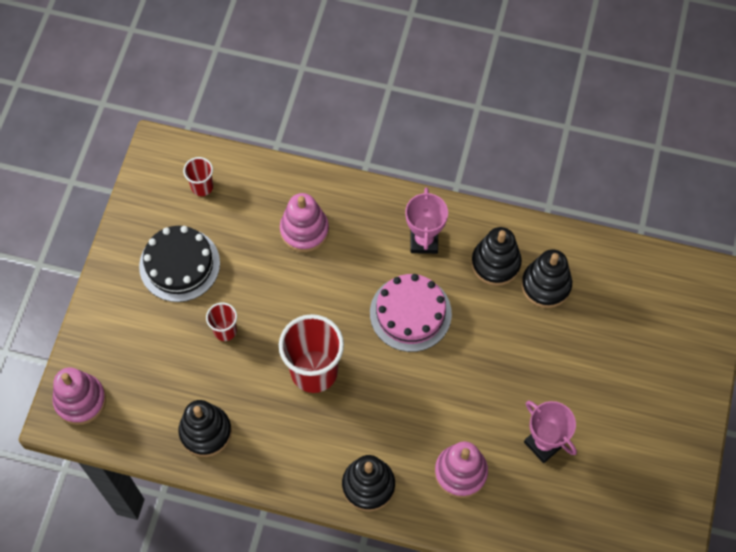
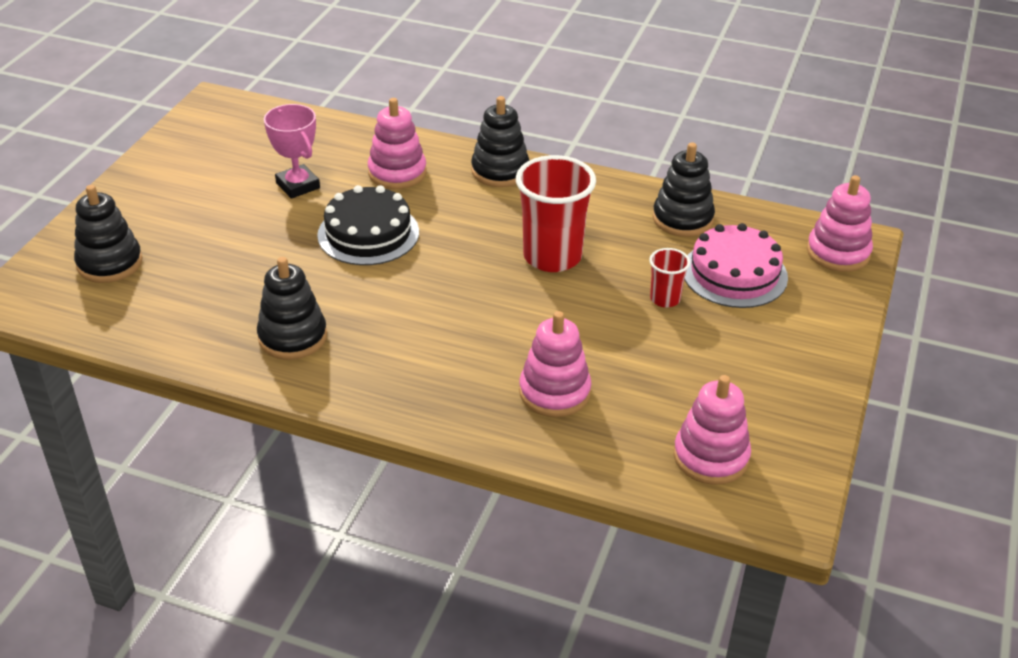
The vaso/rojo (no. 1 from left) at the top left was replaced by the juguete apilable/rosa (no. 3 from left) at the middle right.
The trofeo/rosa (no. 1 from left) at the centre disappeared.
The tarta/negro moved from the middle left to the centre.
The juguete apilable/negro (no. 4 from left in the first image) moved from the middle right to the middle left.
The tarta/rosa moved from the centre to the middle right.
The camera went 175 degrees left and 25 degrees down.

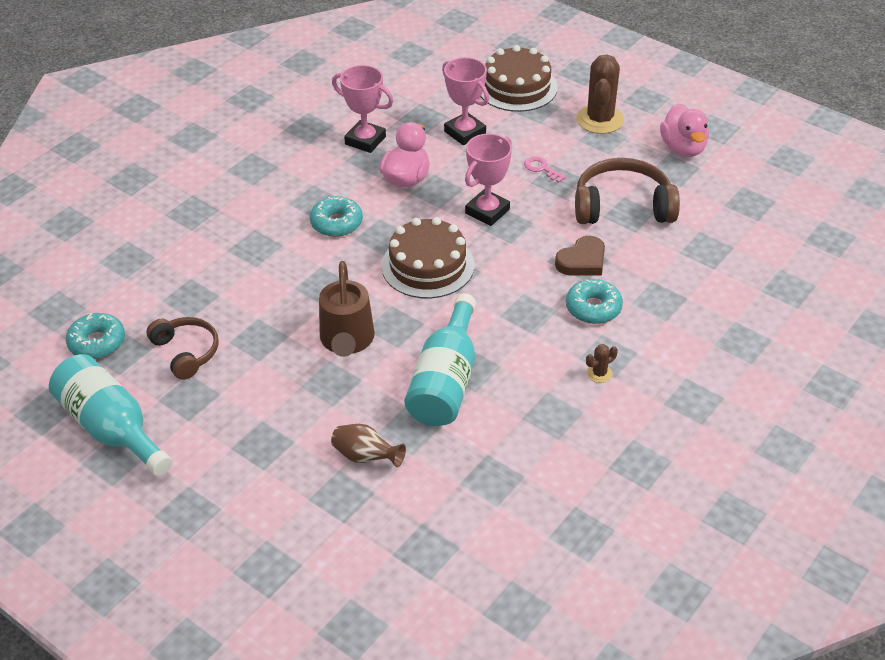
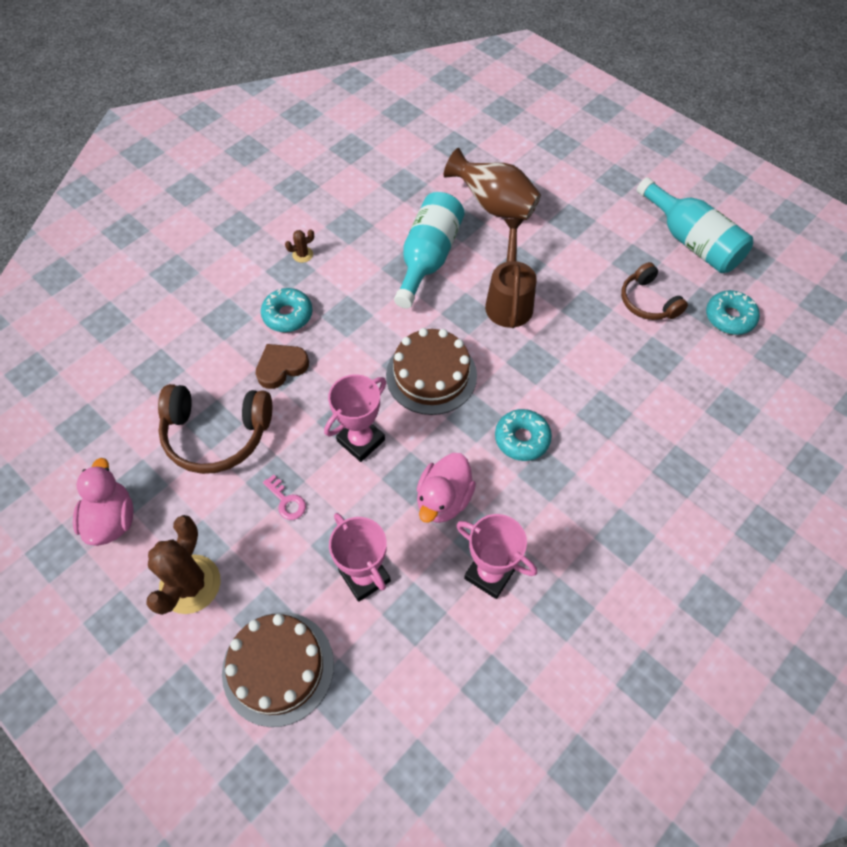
The florero/marrón at the bottom centre changed to 1.74 times the size.
The camera went 175 degrees left and 15 degrees up.

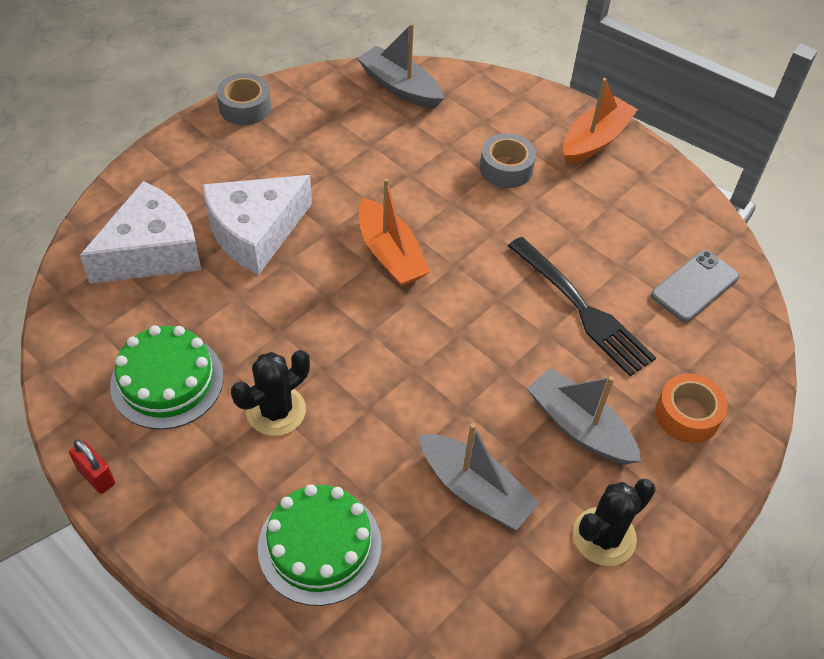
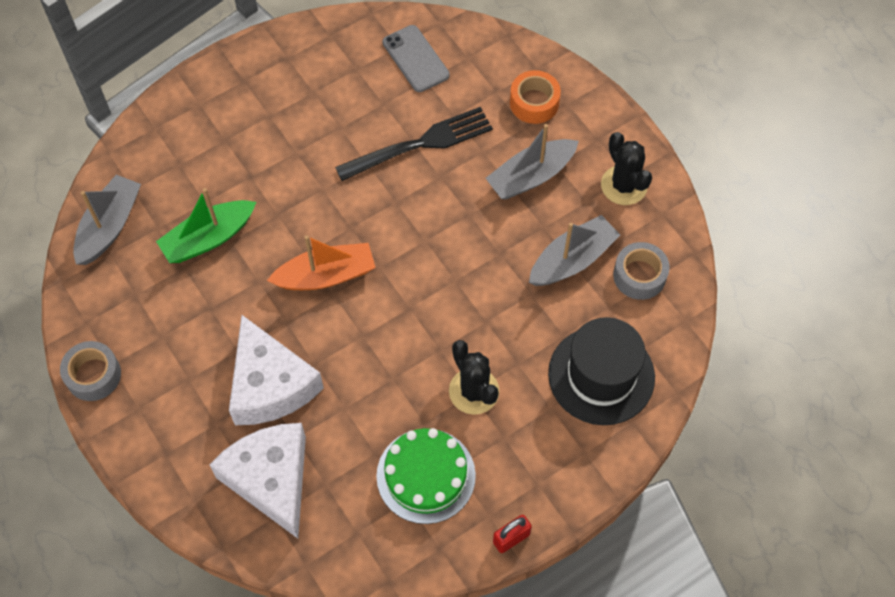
The barco/gris (no. 1 from left) at the top centre turned 150 degrees clockwise.
The barco/naranja (no. 2 from left) at the top right disappeared.
The cinta adhesiva/gris (no. 2 from left) moved from the top centre to the middle right.
The tarta/verde (no. 2 from left) at the bottom centre was replaced by the sombrero/negro at the middle right.
The barco/verde at the middle left appeared.
The camera went 75 degrees left and 10 degrees up.

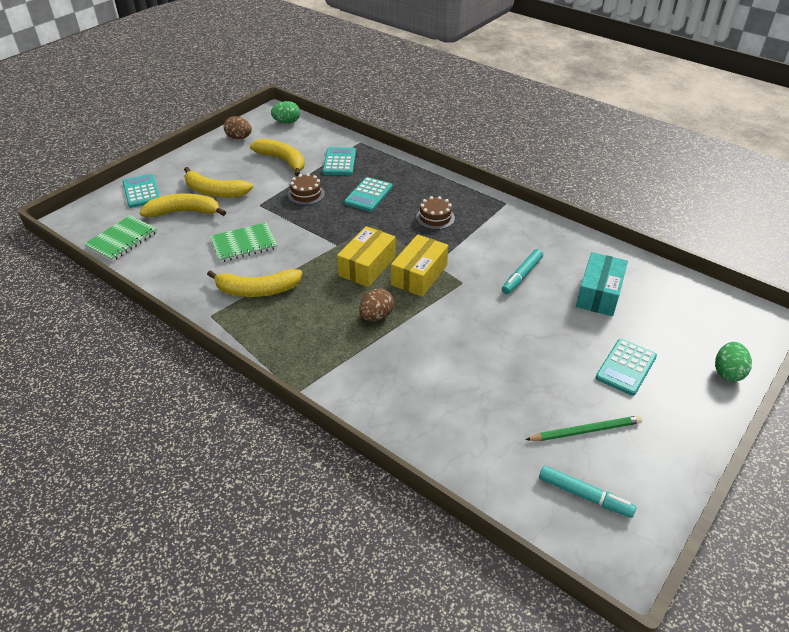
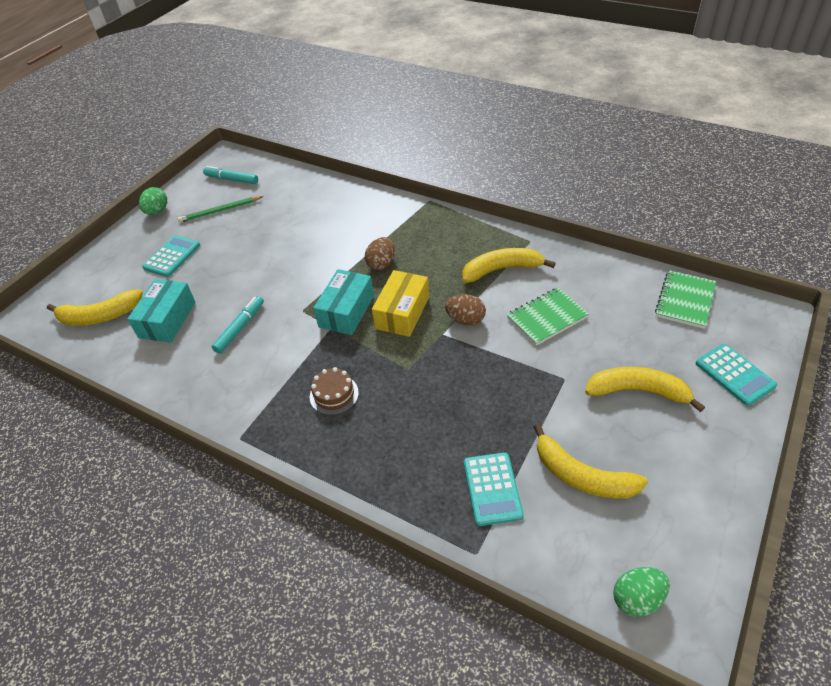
The huevo/marrón (no. 1 from left in the first image) moved from the top left to the centre.
The tarta/marrón (no. 1 from left) at the top centre disappeared.
The calculadora/turquesa (no. 3 from left) at the top centre disappeared.
The plátano/amarillo (no. 1 from left) moved from the top left to the middle left.
The caja/amarillo (no. 2 from left) at the centre became the caja/turquesa (no. 2 from left) at the centre.
The huevo/verde (no. 2 from left in the first image) moved from the middle right to the top left.
The camera went 175 degrees right and 5 degrees up.

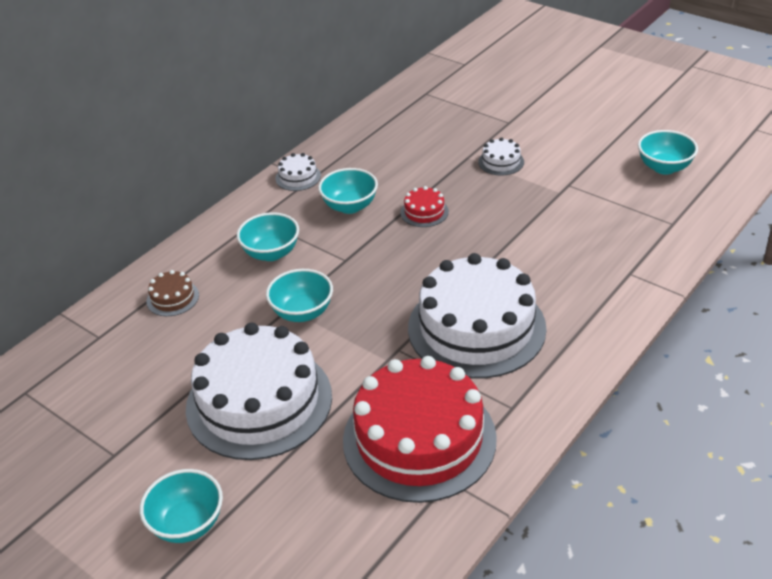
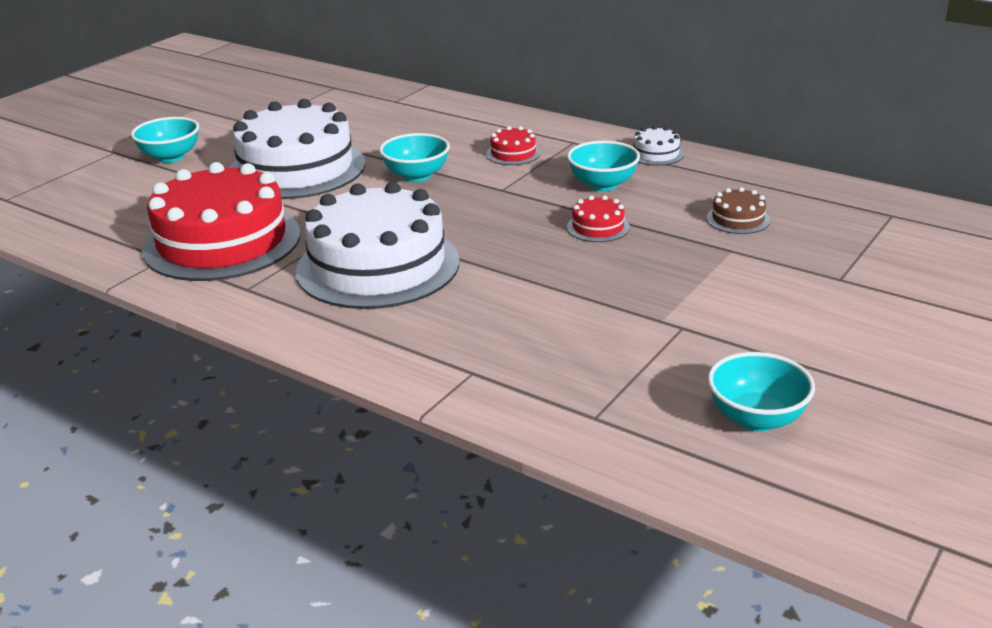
The tarta/blanco (no. 4 from left) at the top centre disappeared.
The cuenco/turquesa (no. 2 from left) at the centre was replaced by the tarta/rojo (no. 2 from left) at the top centre.
The tarta/marrón moved from the middle left to the middle right.
The camera went 85 degrees right and 10 degrees down.

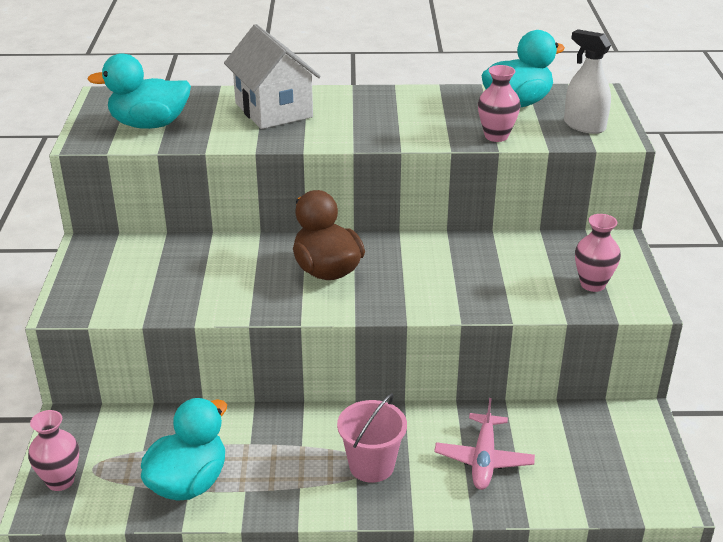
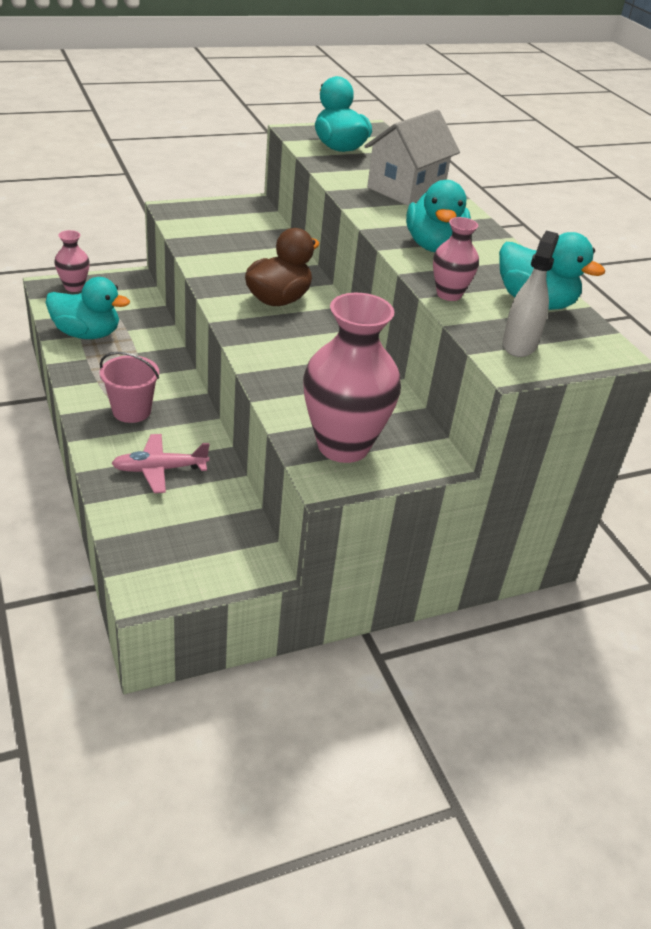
The florero/rosa (no. 3 from left in the first image) at the middle right changed to 1.96 times the size.
The pato/turquesa (no. 3 from left) at the top right appeared.
The camera went 65 degrees right and 5 degrees up.

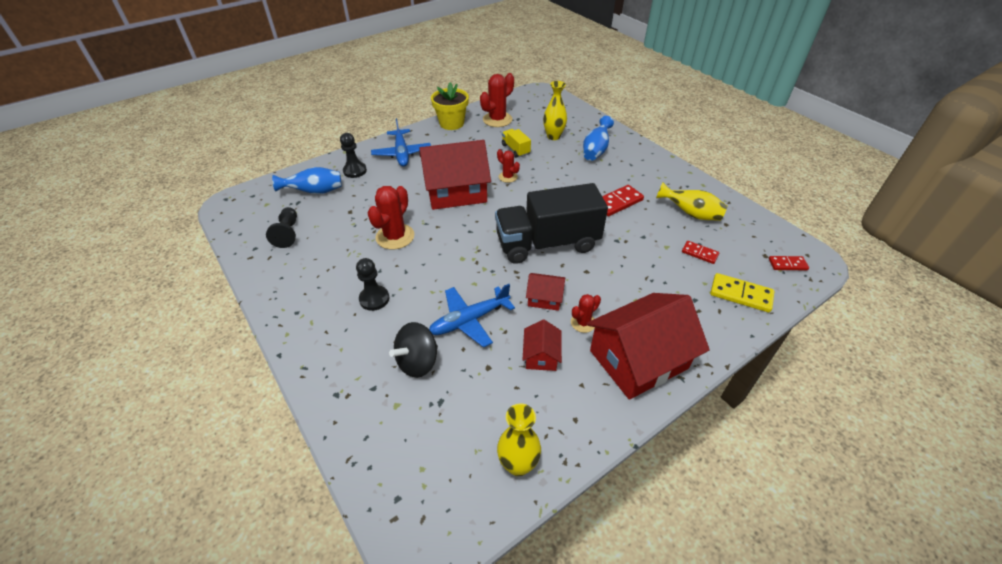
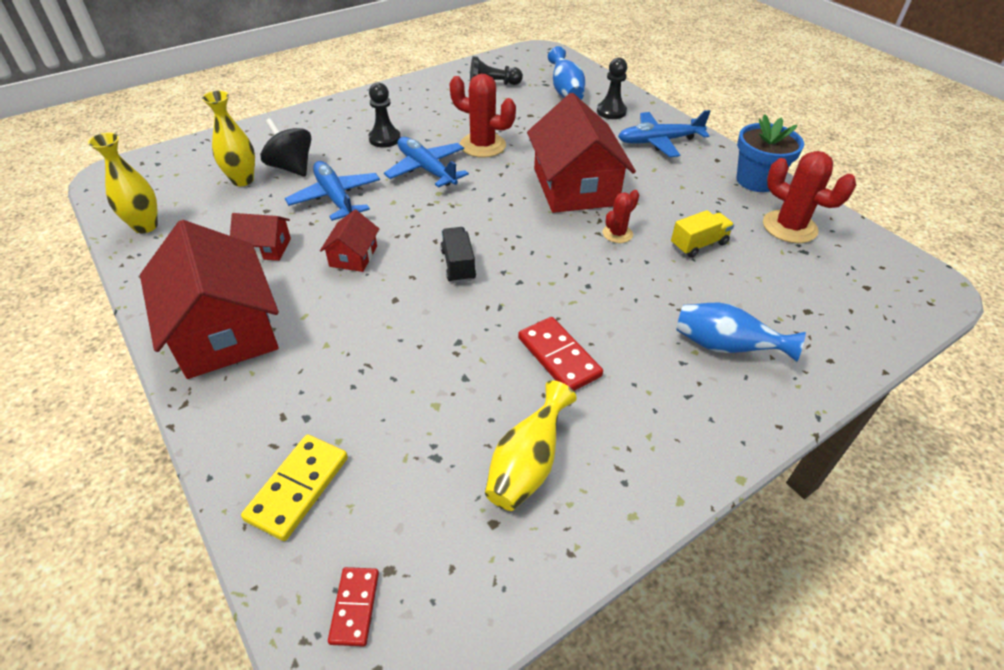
The florero/amarillo (no. 2 from left) moved from the top centre to the top left.
The maceta/amarillo at the top centre became the maceta/azul at the top right.
The camión/negro at the centre changed to 0.42 times the size.
The ficha de dominó/rojo (no. 2 from left) at the middle right disappeared.
The cactus/rojo (no. 4 from left) at the centre disappeared.
The avión/azul (no. 2 from left) at the top centre appeared.
The camera went 90 degrees right and 0 degrees up.

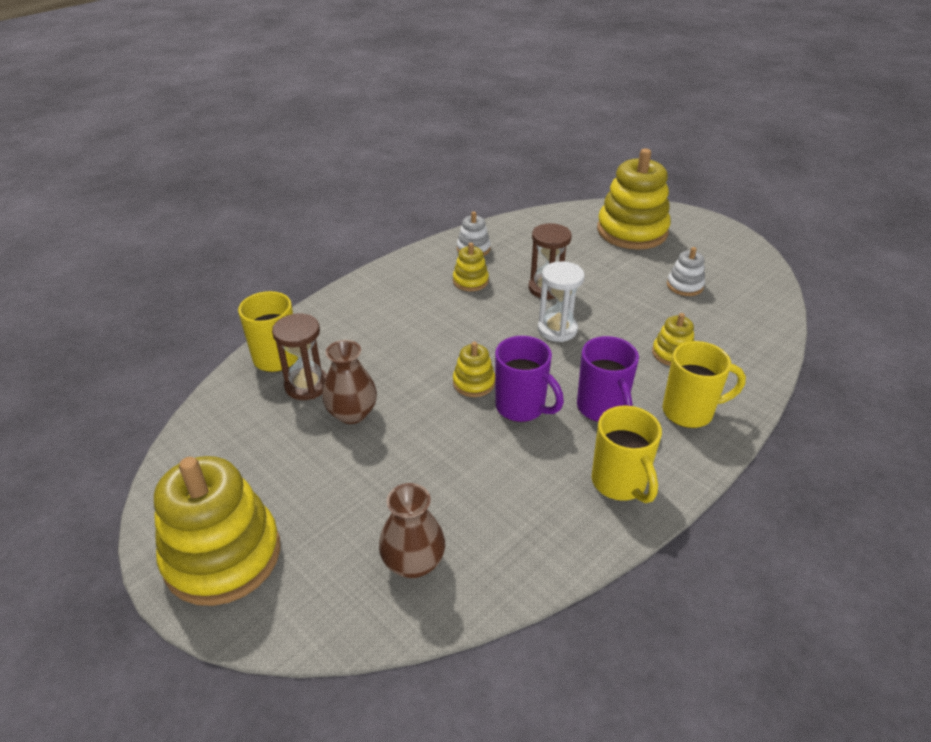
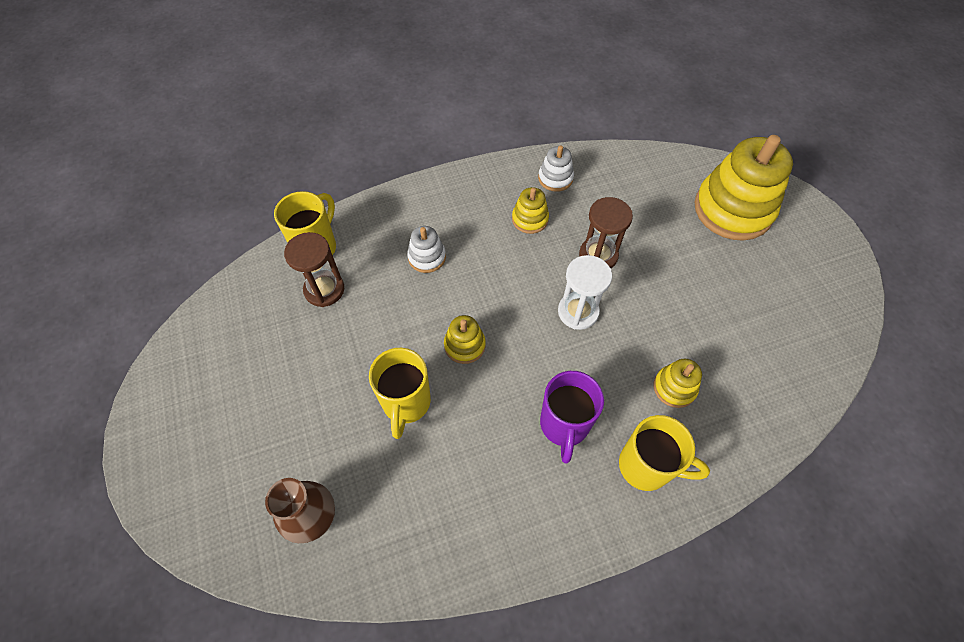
The juguete apilable/blanco (no. 2 from left in the first image) moved from the middle right to the centre.
The taza/morado (no. 1 from left) at the centre disappeared.
The florero/marrón (no. 1 from left) at the centre disappeared.
The taza/amarillo (no. 2 from left) moved from the middle right to the centre.
The juguete apilable/amarillo (no. 1 from left) at the bottom left disappeared.
The camera went 25 degrees right and 20 degrees up.

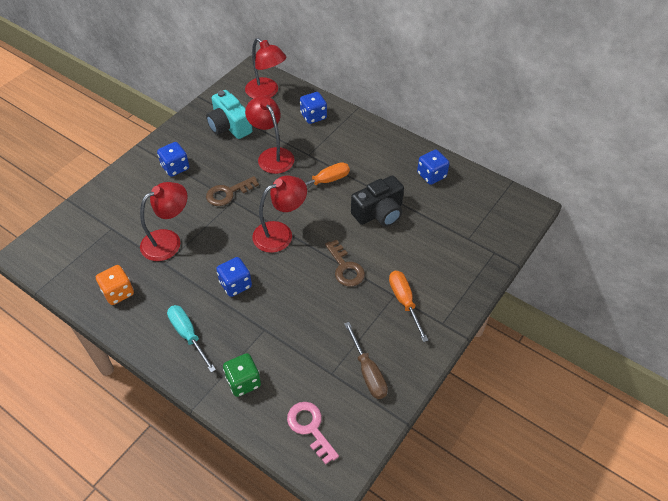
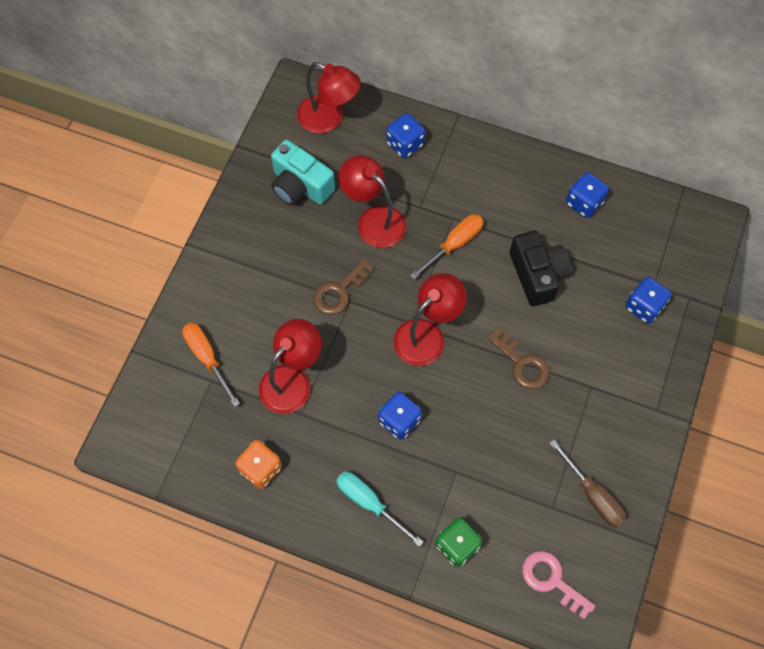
The dado/azul (no. 1 from left in the first image) moved from the top left to the middle right.
The cámara/negro at the centre turned 60 degrees counterclockwise.
The destornillador/naranja (no. 2 from left in the first image) moved from the centre to the middle left.
The camera went 15 degrees left and 15 degrees up.

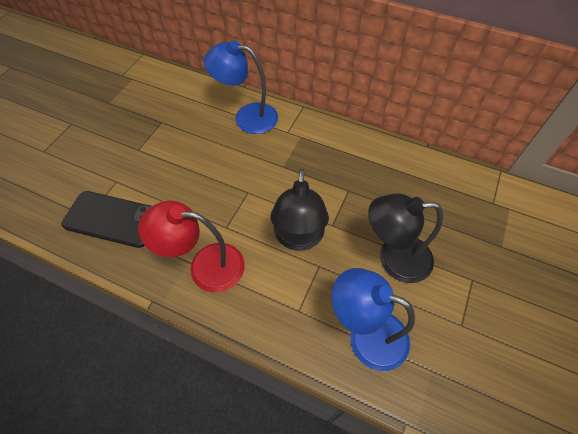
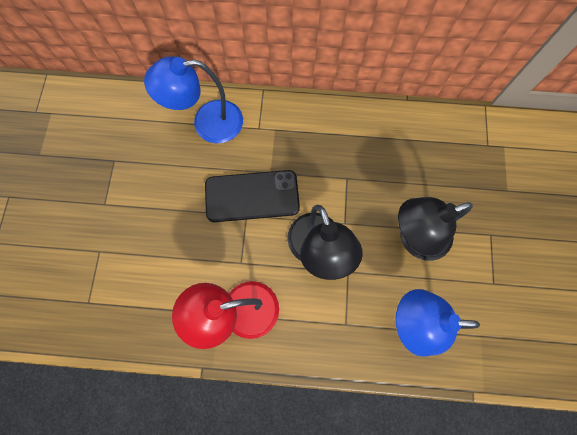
The móvil/negro moved from the middle left to the centre.
The camera went 20 degrees left and 15 degrees up.

